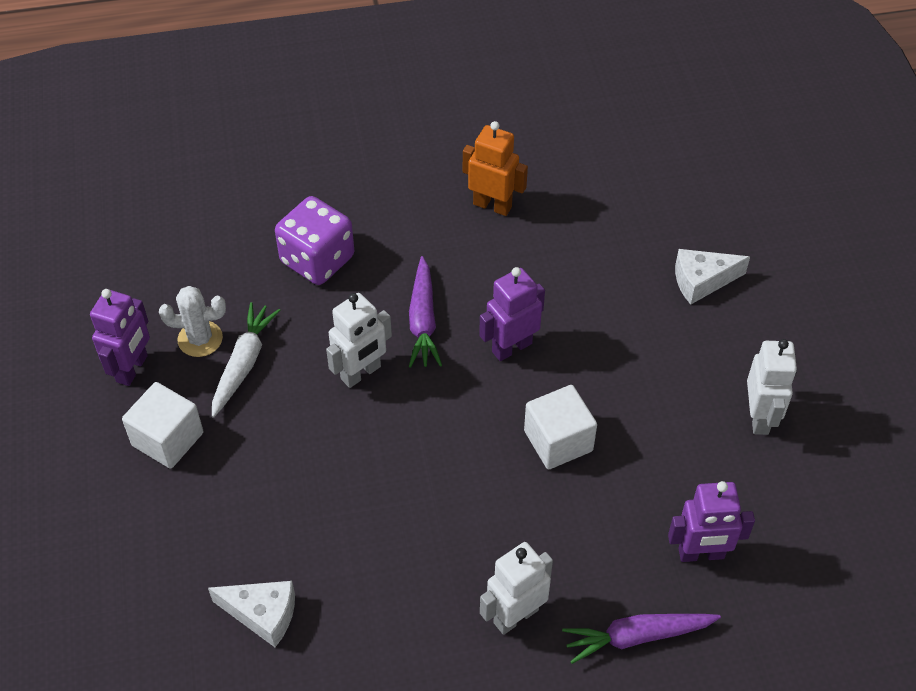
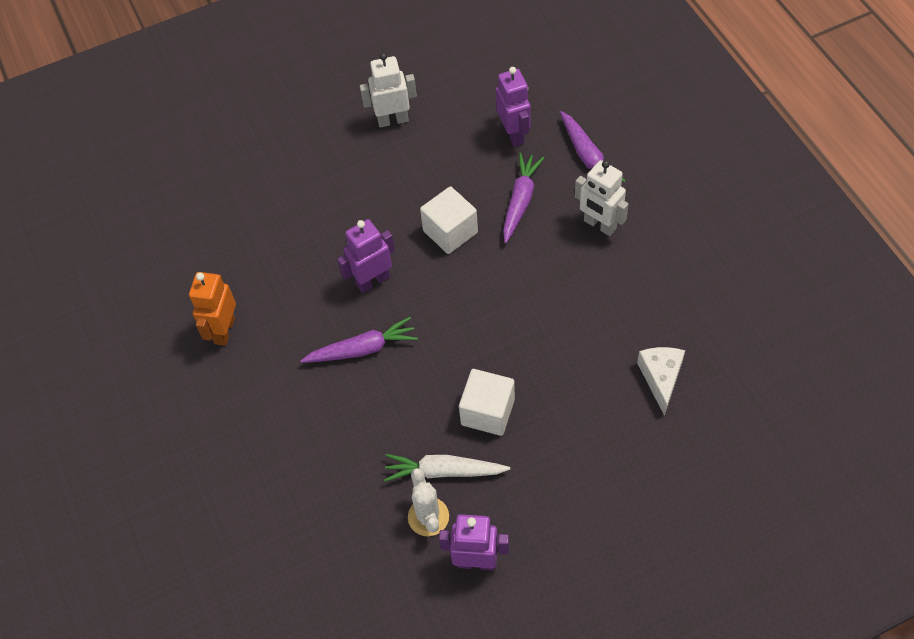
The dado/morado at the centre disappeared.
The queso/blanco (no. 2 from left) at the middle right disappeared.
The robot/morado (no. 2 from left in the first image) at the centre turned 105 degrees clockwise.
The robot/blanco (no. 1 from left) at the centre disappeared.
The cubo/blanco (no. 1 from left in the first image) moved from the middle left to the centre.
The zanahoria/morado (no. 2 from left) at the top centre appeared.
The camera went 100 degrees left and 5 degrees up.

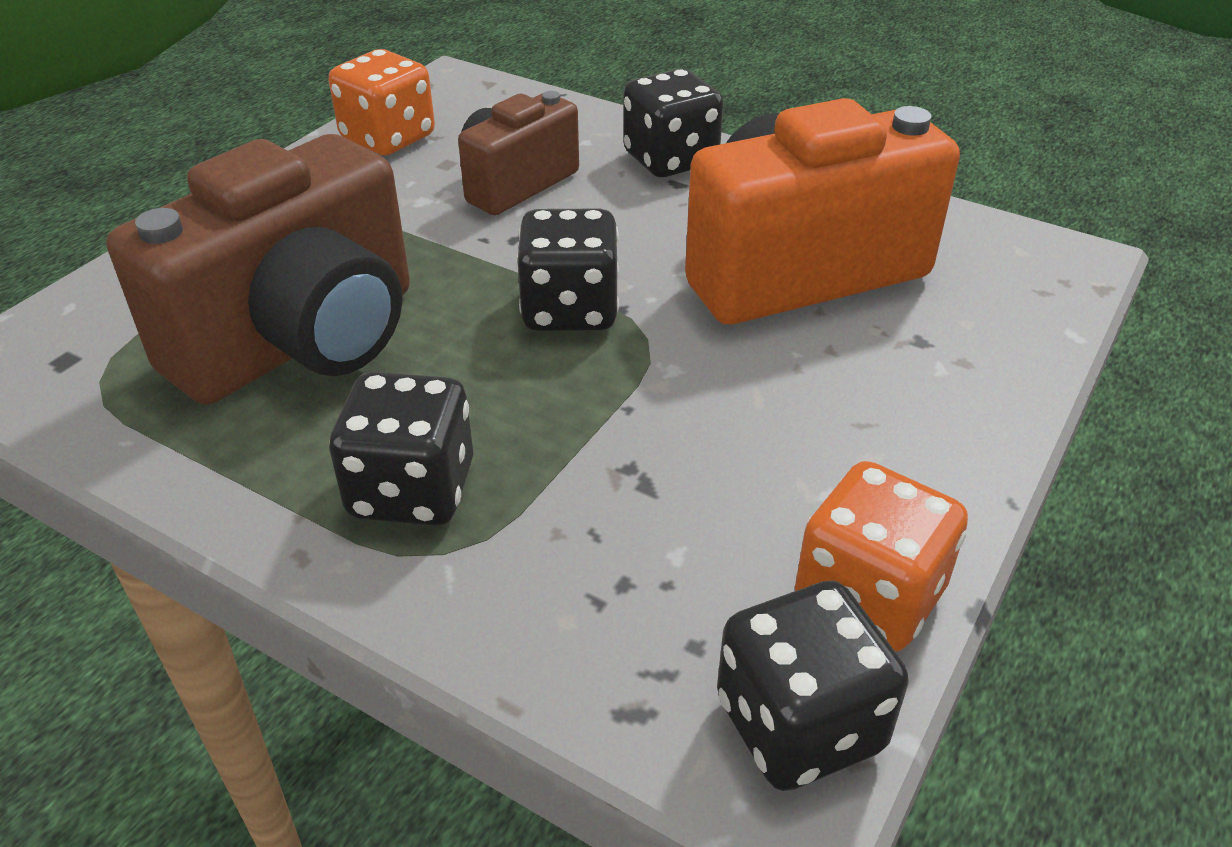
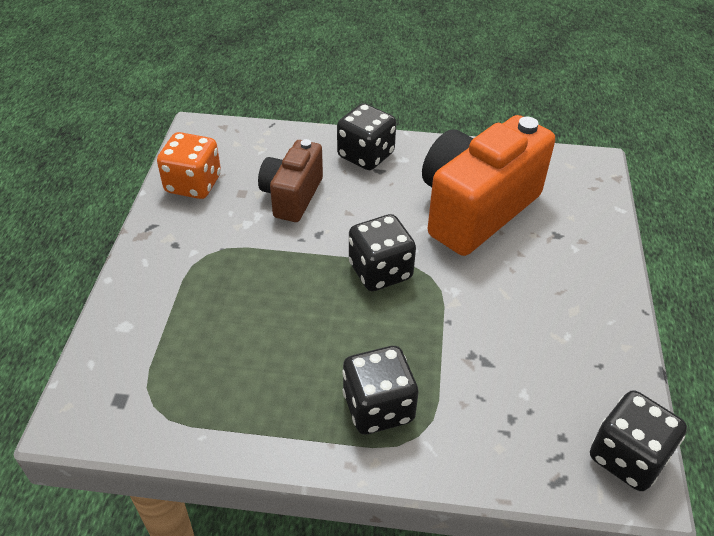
The cámara/marrón (no. 1 from left) at the top left disappeared.
The dado/naranja (no. 2 from left) at the middle right disappeared.
The camera went 25 degrees left and 5 degrees up.

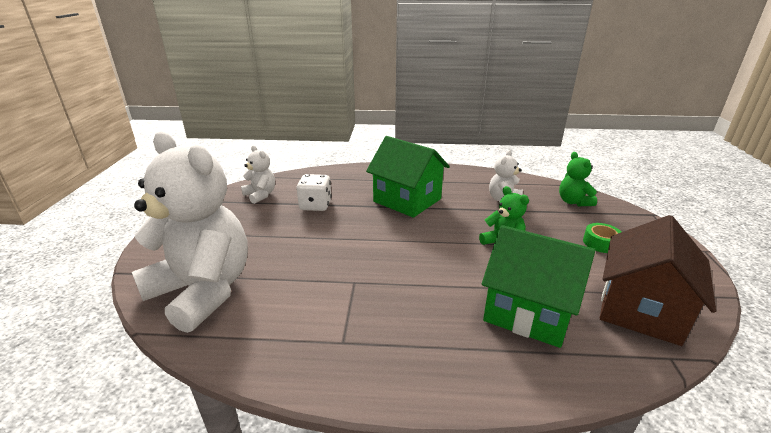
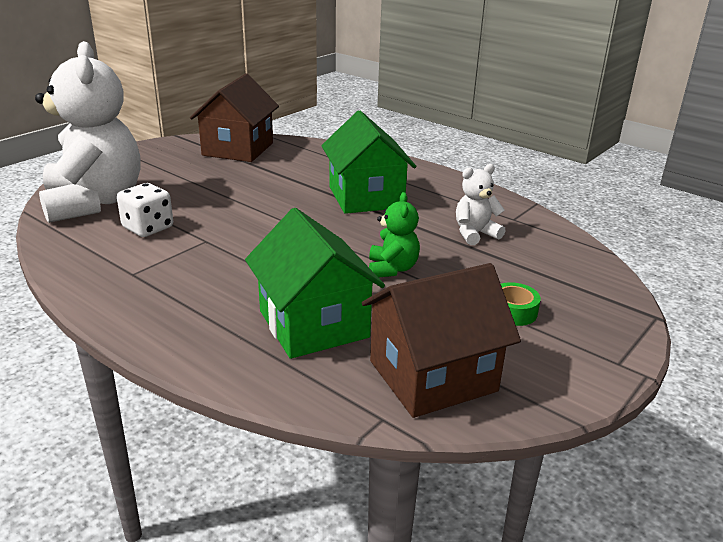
The osito/blanco (no. 2 from left) at the centre was replaced by the casa/marrón (no. 1 from left) at the top left.
The osito/verde (no. 2 from left) at the middle right disappeared.
The dado/blanco moved from the centre to the middle left.
The camera went 35 degrees right and 0 degrees up.

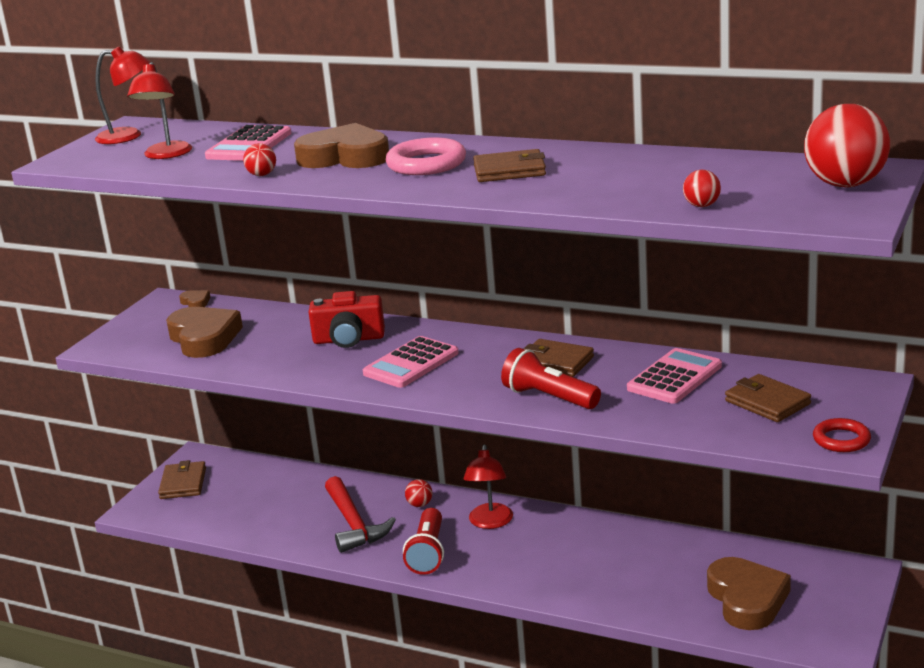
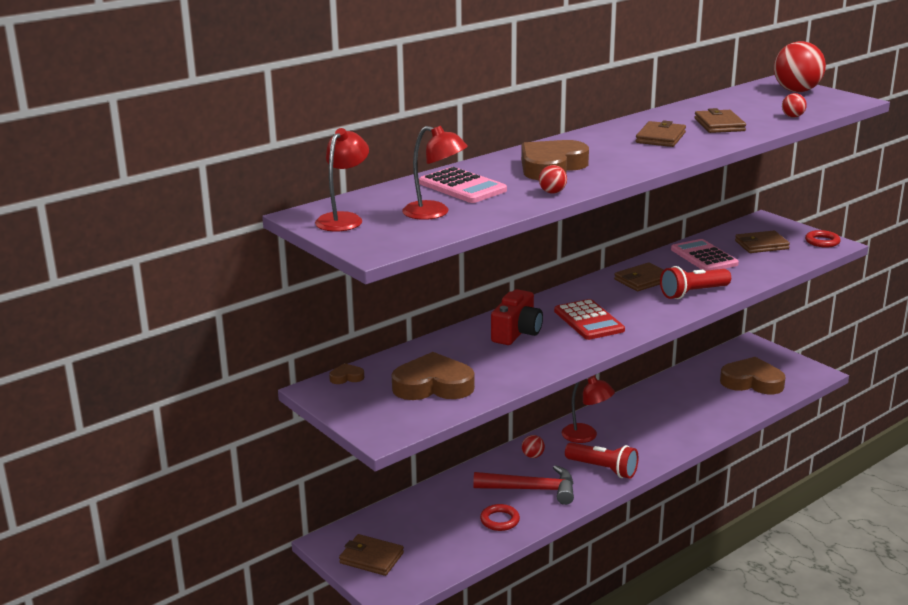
The anillo/rosa at the top centre disappeared.
The calculadora/rosa (no. 2 from left) at the centre became the calculadora/rojo at the centre.
The cartera/marrón (no. 4 from left) at the top right appeared.
The anillo/rojo (no. 1 from left) at the bottom centre appeared.
The camera went 65 degrees left and 0 degrees up.

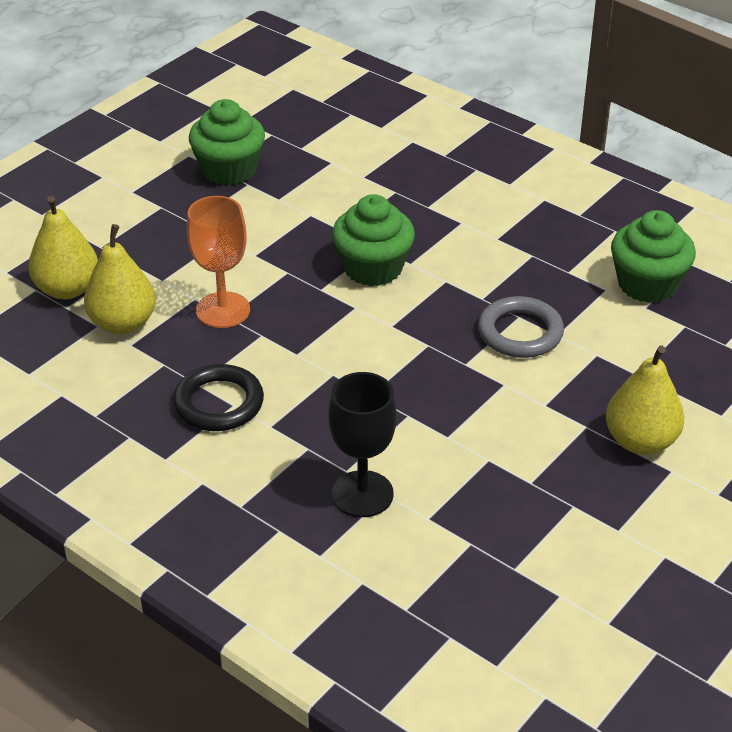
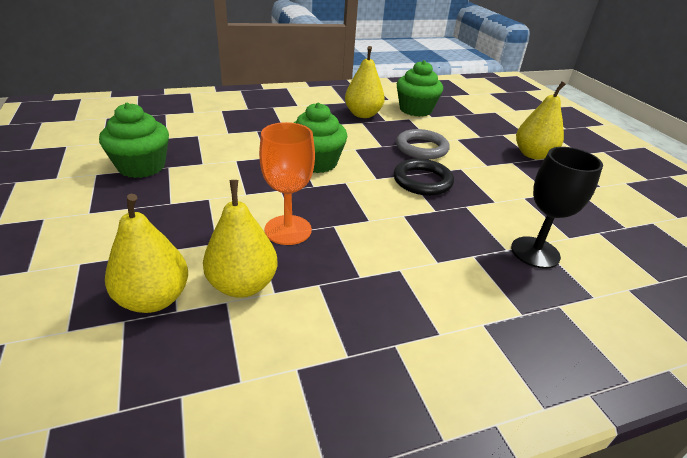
The anillo/negro moved from the middle left to the centre.
The pera/amarillo (no. 3 from left) at the top centre appeared.
The camera went 60 degrees left and 5 degrees down.

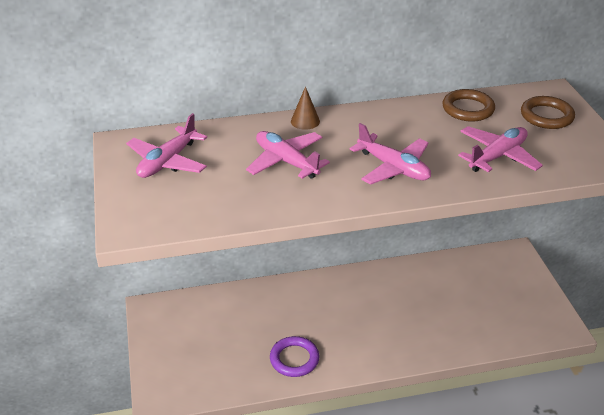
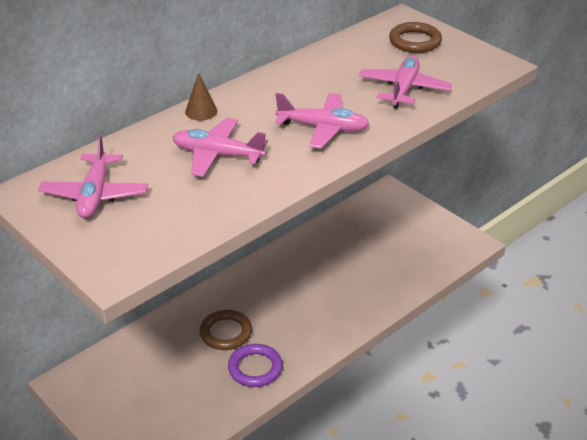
The anillo/marrón (no. 1 from left) moved from the top right to the bottom centre.
The camera went 30 degrees left and 0 degrees up.

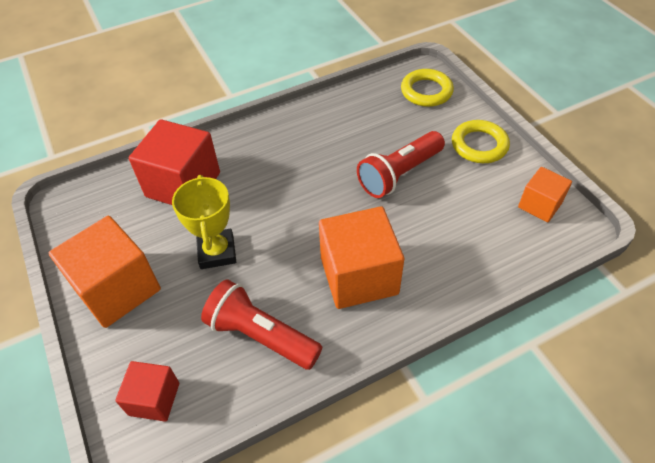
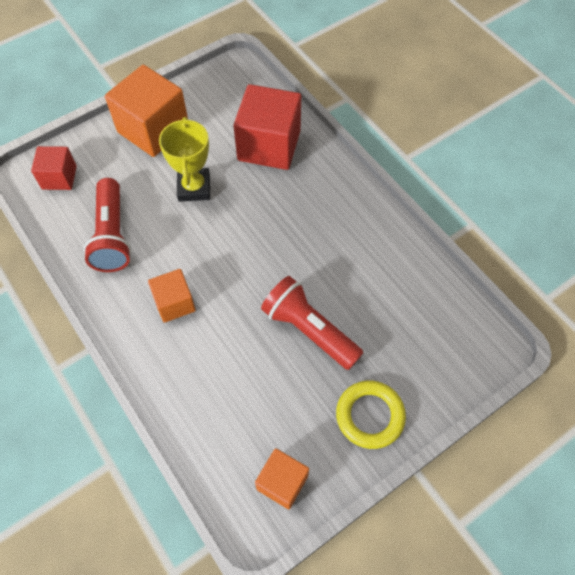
The anillo/amarillo (no. 1 from left) at the top centre disappeared.
The trofeo/amarillo at the middle left turned 75 degrees counterclockwise.
The cubo/naranja (no. 2 from left) at the centre changed to 0.56 times the size.
The lámpara de mano/rojo (no. 1 from left) at the bottom centre turned 150 degrees clockwise.
The camera went 80 degrees right and 10 degrees up.

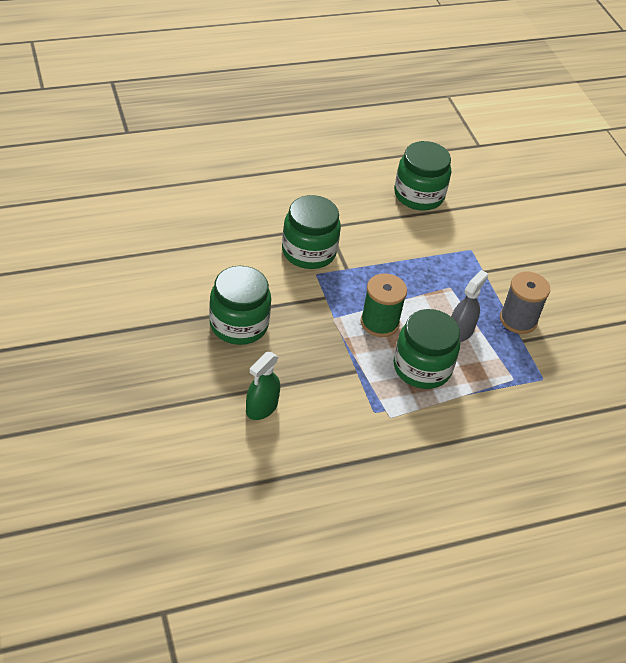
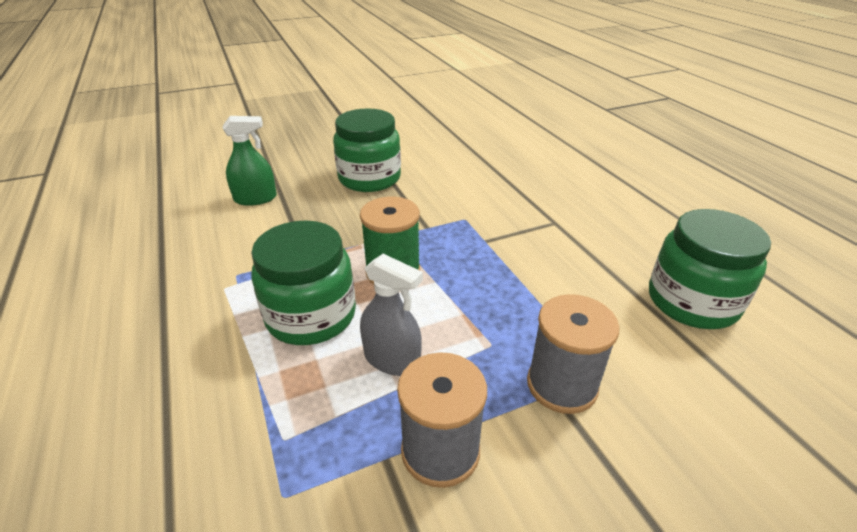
The tarro/verde (no. 2 from left) at the centre disappeared.
The pulverizador/verde at the centre turned 135 degrees clockwise.
The carrete/gris (no. 2 from left) at the middle right appeared.
The camera went 90 degrees right and 10 degrees down.

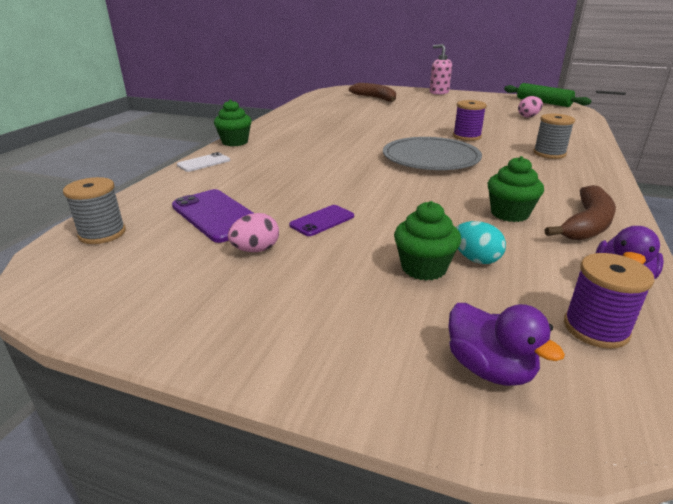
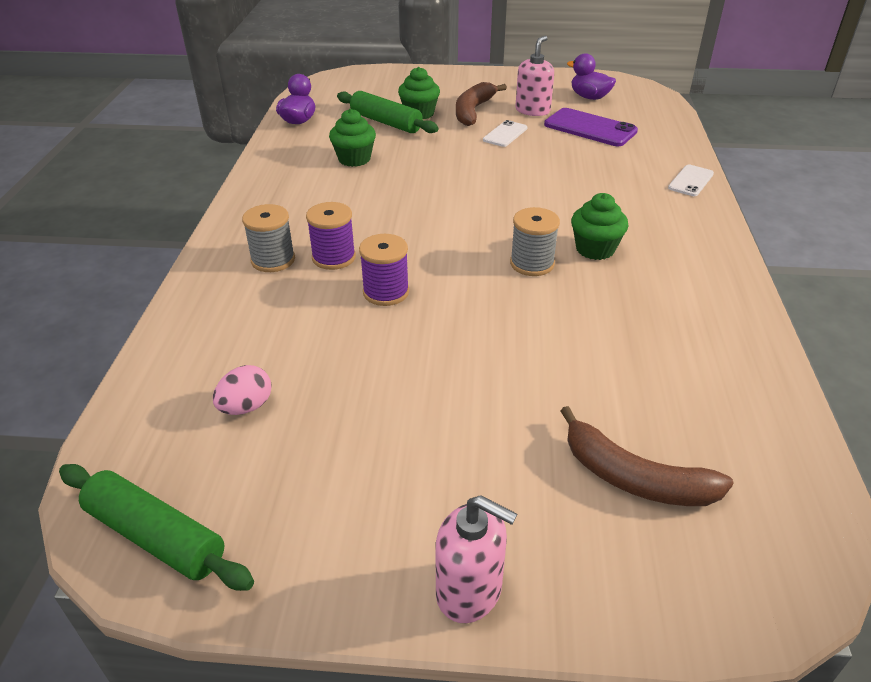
The magdalena/verde (no. 1 from left in the first image) moved from the top centre to the top right.
The plato/gris at the top centre disappeared.
The carrete/gris (no. 1 from left in the first image) moved from the middle left to the centre.
The plátano/marrón (no. 2 from left in the first image) moved from the middle right to the top centre.
The móvil/morado (no. 2 from left) at the centre became the móvil/blanco (no. 1 from left) at the top centre.
The huevo/rosa (no. 1 from left) at the centre was replaced by the dispensador de jabón/rosa (no. 2 from left) at the top centre.
The huevo/turquesa at the middle right was replaced by the rodillo/verde (no. 2 from left) at the top centre.
The carrete/morado (no. 2 from left in the first image) moved from the middle right to the centre.
The pato/morado (no. 1 from left in the first image) moved from the bottom right to the top right.
The camera went 165 degrees right and 10 degrees up.

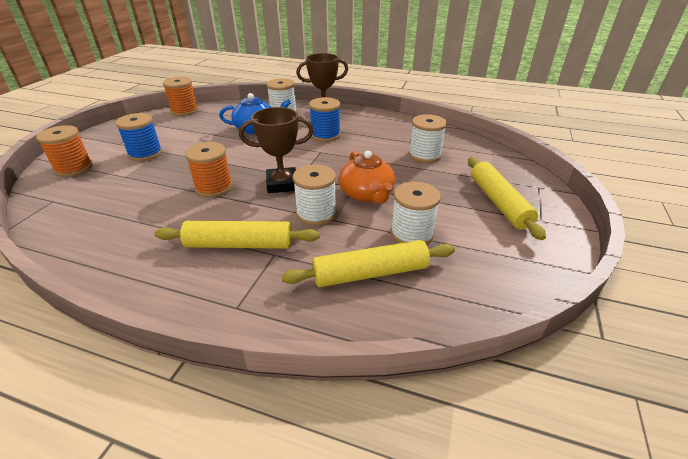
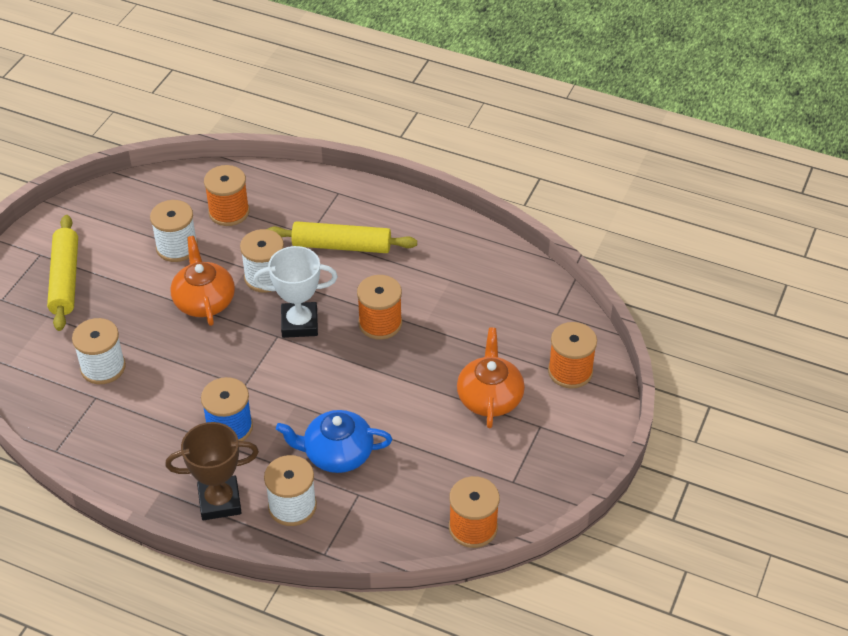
The trofeo/marrón (no. 1 from left) at the top centre became the trofeo/blanco at the centre.
The carrete/azul (no. 1 from left) at the top left was replaced by the tetera/naranja (no. 2 from left) at the centre.
The rodillo/amarillo (no. 2 from left) at the centre was replaced by the carrete/naranja (no. 1 from left) at the top left.
The camera went 175 degrees left and 10 degrees up.

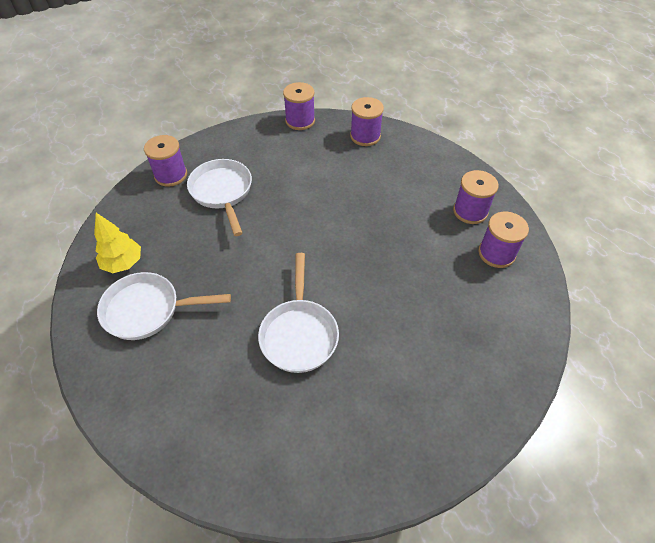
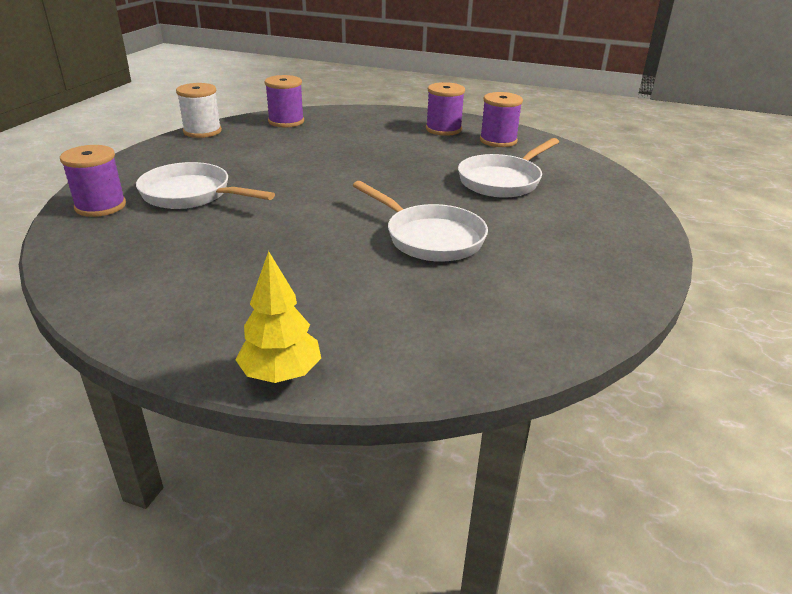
The carrete/morado (no. 2 from left) at the top centre became the carrete/blanco at the top left.
The árbol/amarillo moved from the middle left to the centre.
The sartén/blanco (no. 1 from left in the first image) moved from the middle left to the top centre.
The camera went 45 degrees left and 20 degrees down.

